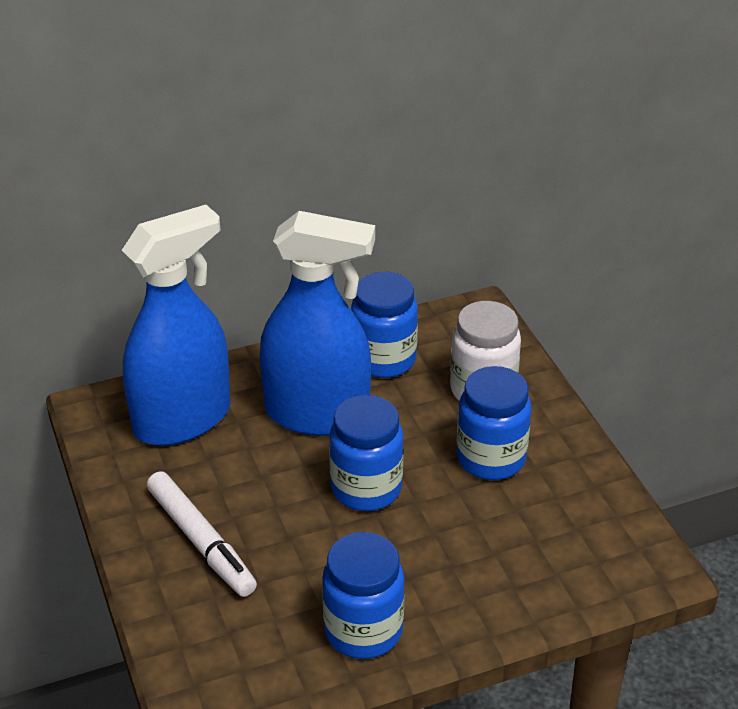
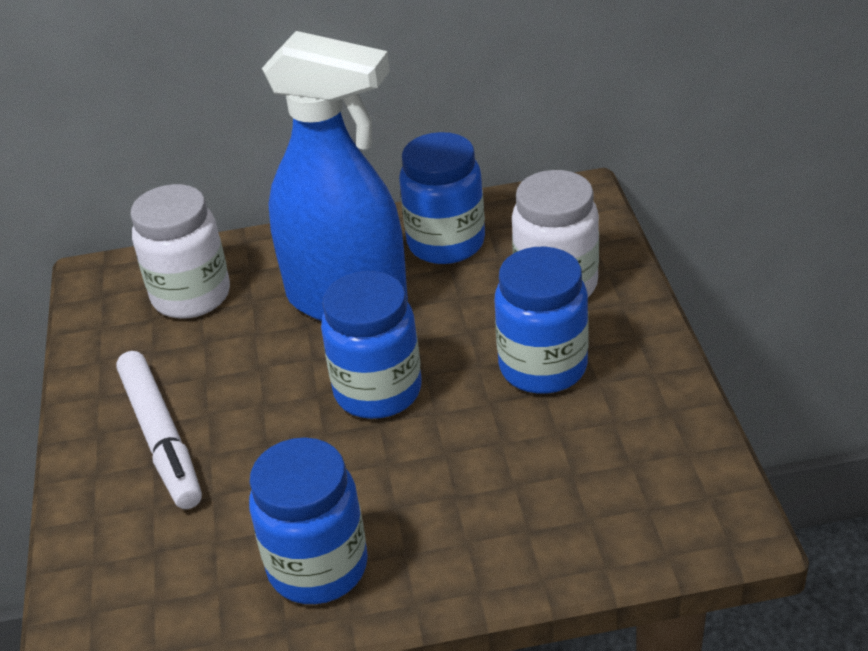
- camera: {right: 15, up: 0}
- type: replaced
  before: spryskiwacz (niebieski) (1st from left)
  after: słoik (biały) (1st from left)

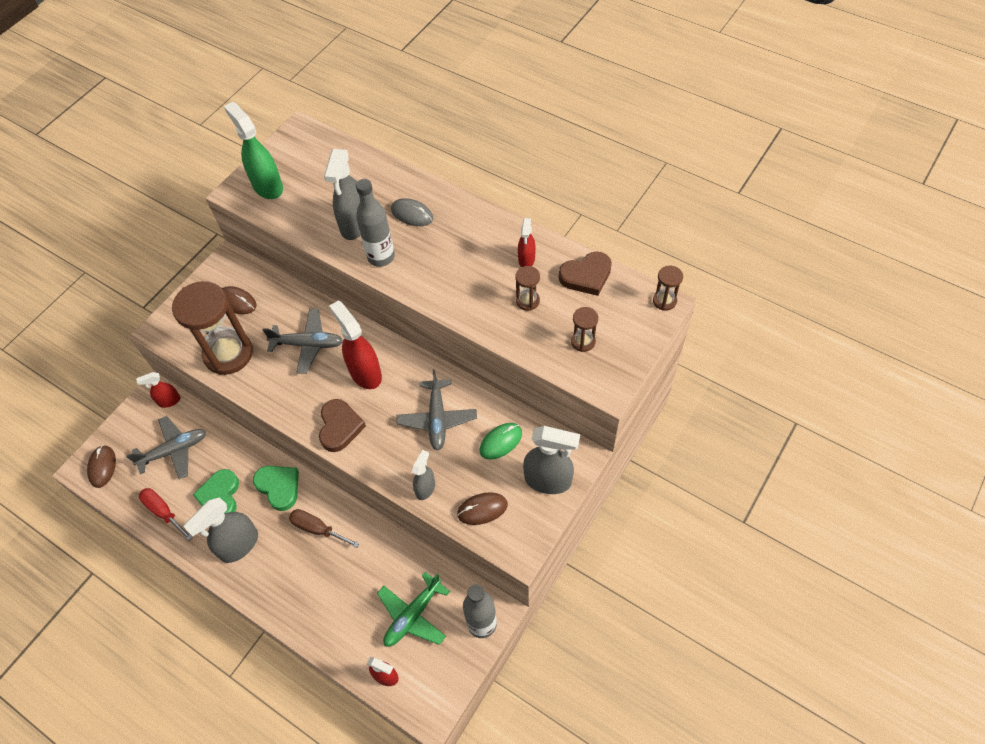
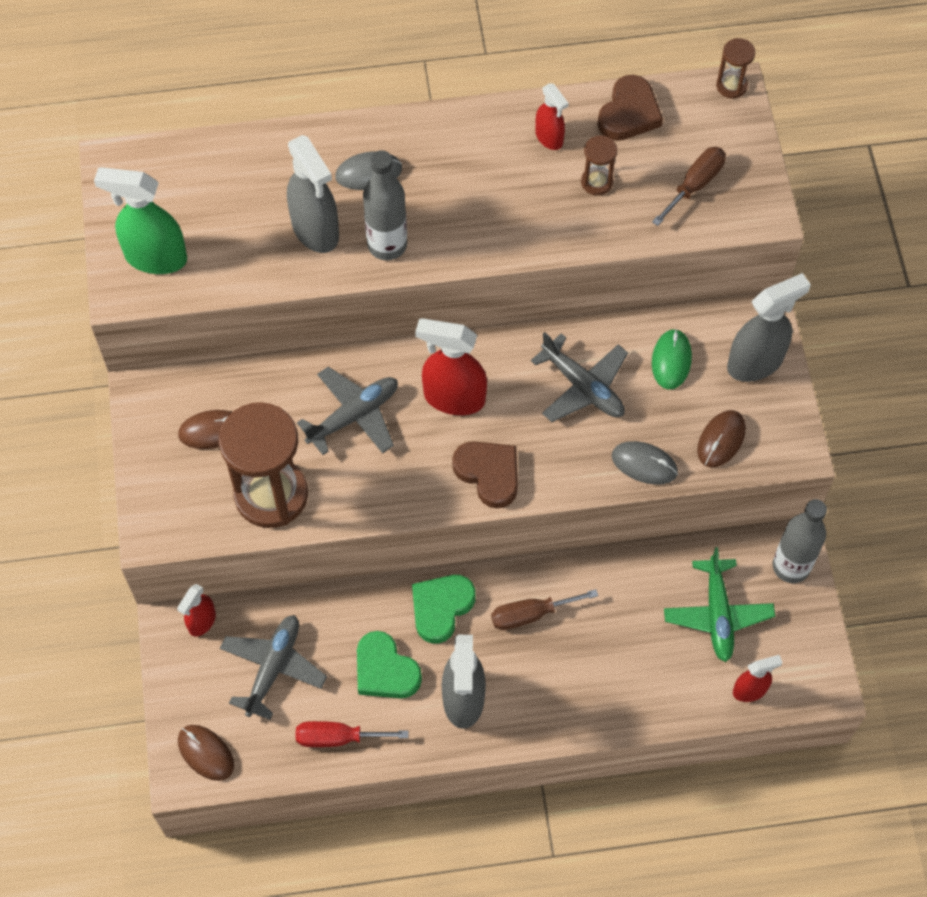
- camera: {right: -45, up: 5}
- type: replaced
  before: spryskiwacz (szary) (3rd from left)
  after: myszka (szary) (2nd from left)
- type: replaced
  before: klepsydra (brązowy) (3rd from left)
  after: śrubokręt (brązowy) (2nd from left)
- type: turned
  before: serce (zielony) (2nd from left)
  turn: -60

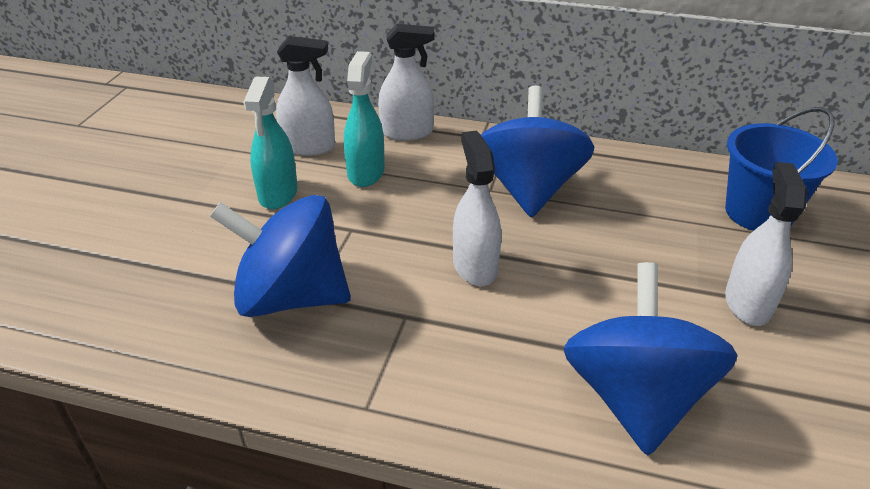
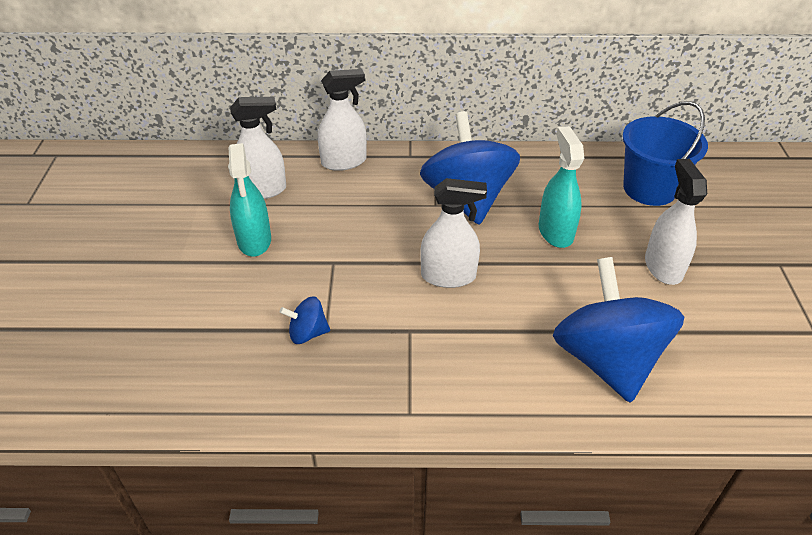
- camera: {right: -15, up: 5}
- type: moved
  before: spryskiwacz (turkusowy) (2nd from left)
- type: turned
  before: spryskiwacz (biały) (3rd from left)
  turn: 120
- type: resized
  before: bączek (niebieski) (1st from left)
  scale: 0.43

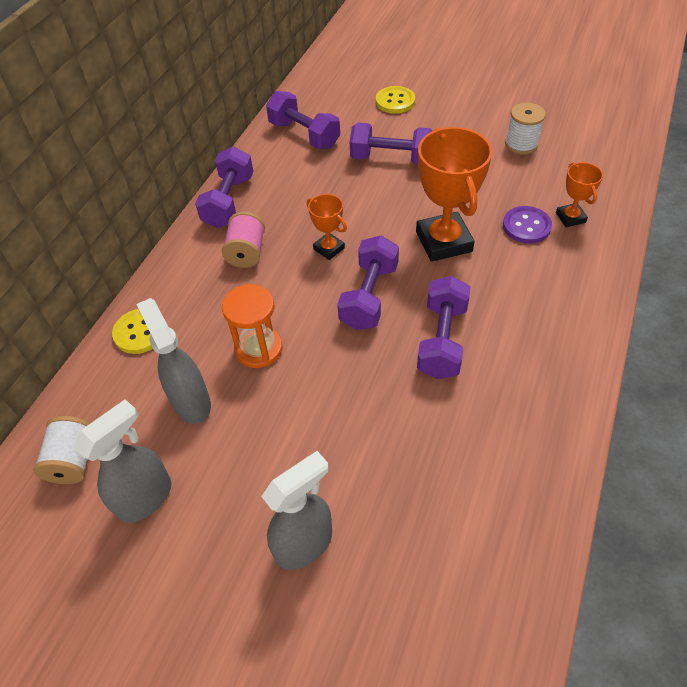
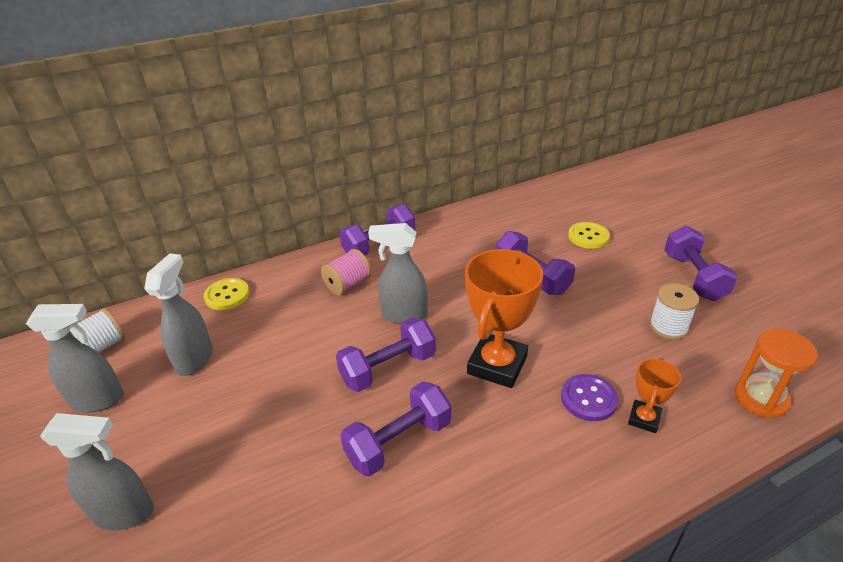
- camera: {right: 40, up: -15}
- type: moved
  before: klepsydra (pomarańczowy)
- type: moved
  before: hantel (fioletowy) (2nd from left in the first image)
  after: hantel (fioletowy) (5th from left)
- type: replaced
  before: puchar (pomarańczowy) (1st from left)
  after: spryskiwacz (szary) (4th from left)

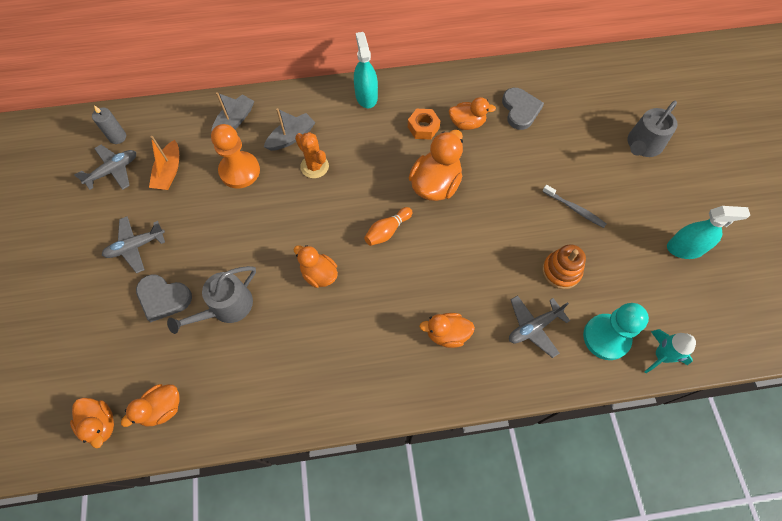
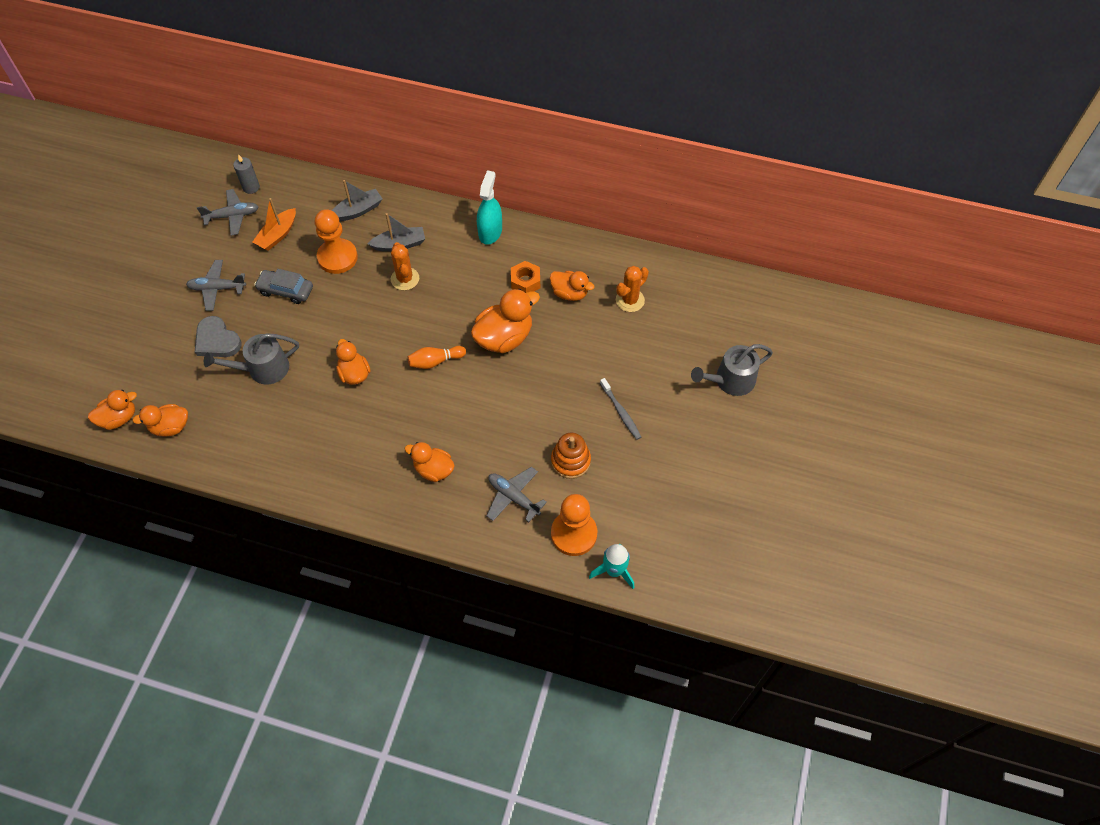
- camera: {right: 25, up: -5}
- type: removed
  before: spryskiwacz (turkusowy) (2nd from left)
- type: added
  after: samochód (szary)
- type: replaced
  before: serce (szary) (2nd from left)
  after: kaktus (pomarańczowy) (2nd from left)
- type: recoloured
  before: pionek (turkusowy)
  after: pionek (pomarańczowy) (2nd from left)
- type: turned
  before: kaczka (pomarańczowy) (1st from left)
  turn: -105
- type: turned
  before: samolot (szary) (3rd from left)
  turn: 45

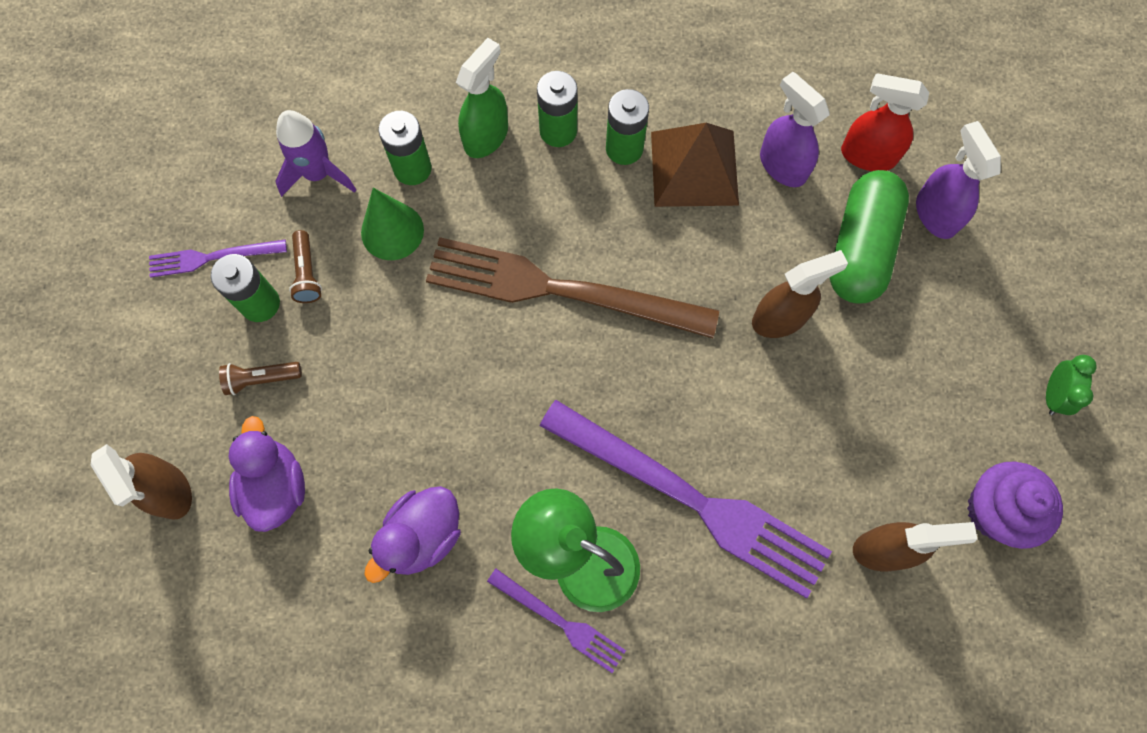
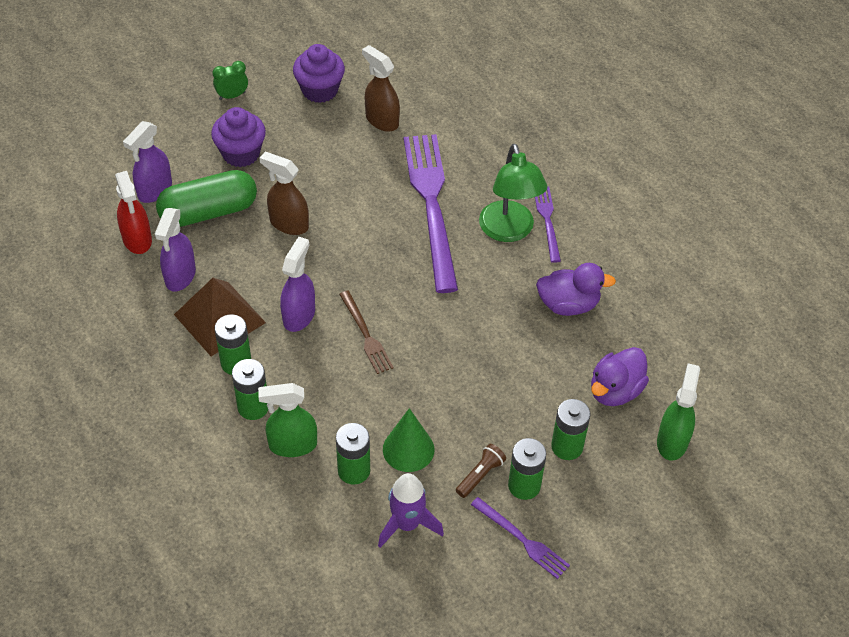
- camera: {right: -130, up: -20}
- type: added
  after: muffinka (fioletowy) (1st from left)
- type: added
  after: spryskiwacz (fioletowy) (3rd from left)
- type: replaced
  before: latarka (brązowy) (1st from left)
  after: bateria (zielony) (5th from left)
- type: recoloured
  before: spryskiwacz (brązowy) (1st from left)
  after: spryskiwacz (zielony) (2nd from left)
- type: resized
  before: widelec (brązowy)
  scale: 0.47

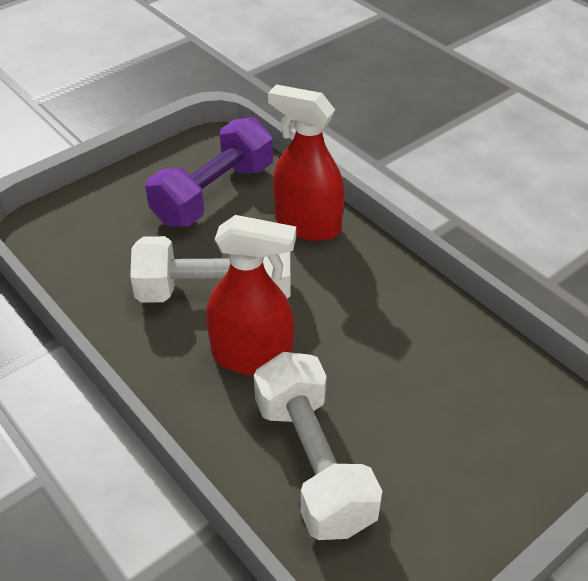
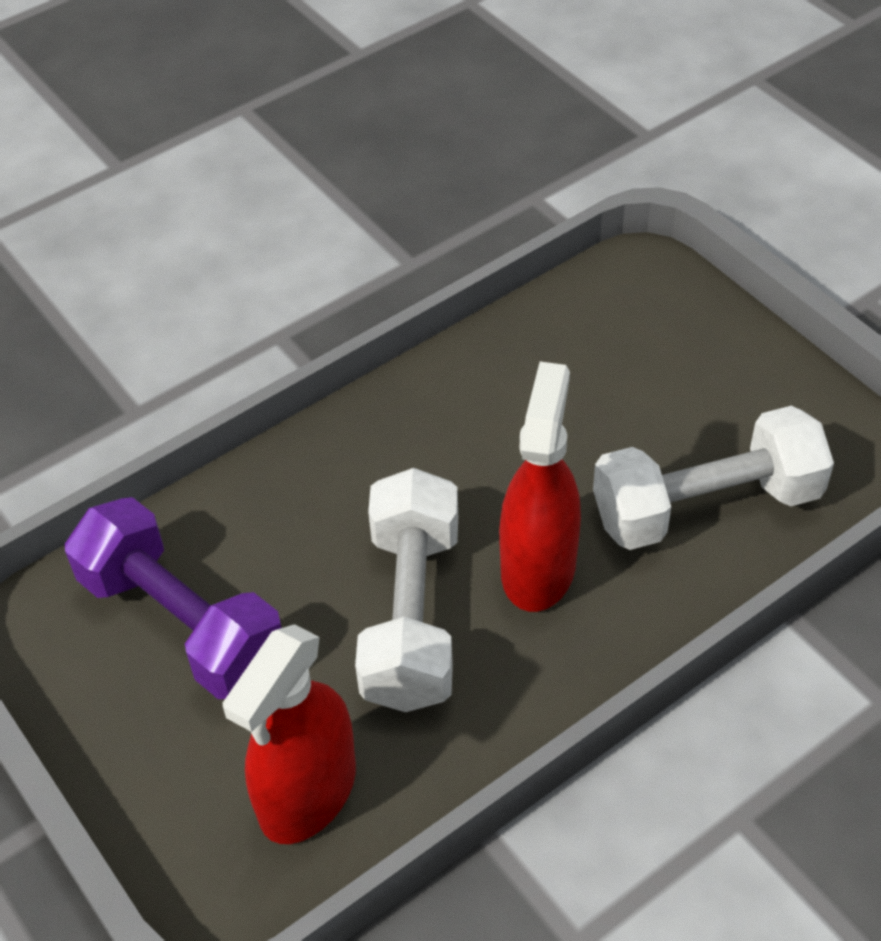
- camera: {right: -85, up: 5}
- type: moved
  before: spryskiwacz (czerwony) (2nd from left in the first image)
  after: spryskiwacz (czerwony) (1st from left)

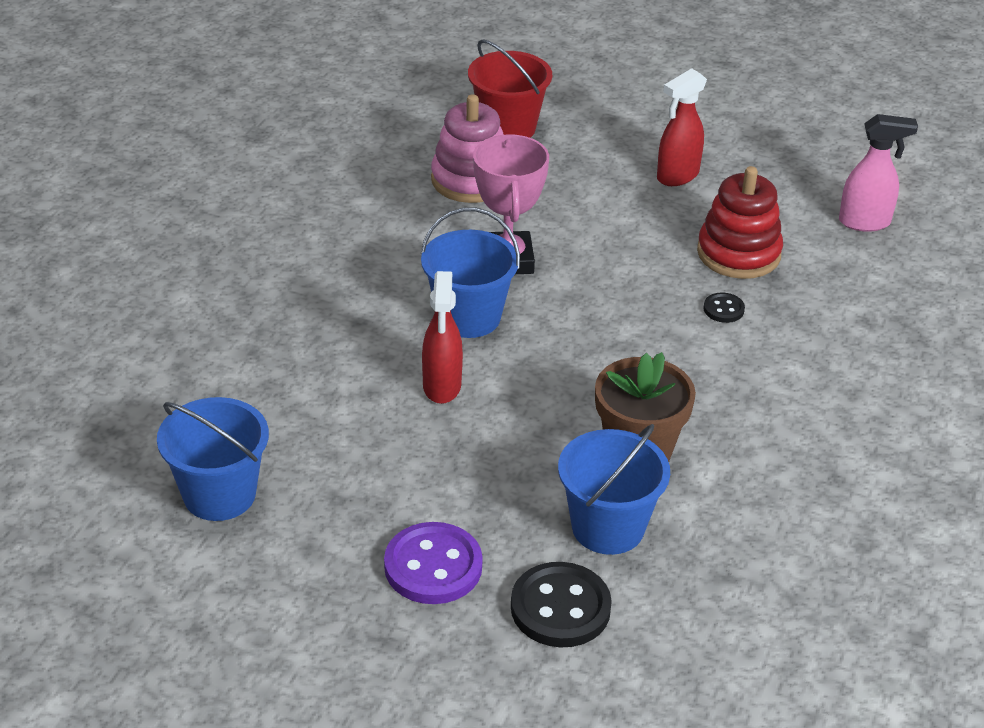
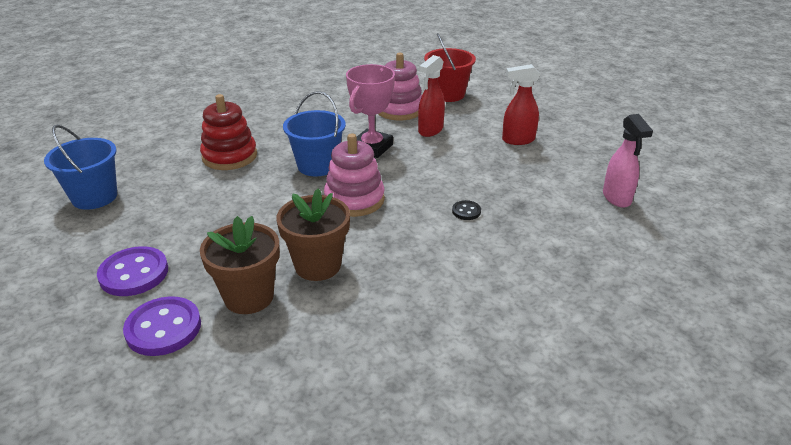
- camera: {right: 35, up: -5}
- type: added
  after: zabawka nakładanka (różowy) (1st from left)
- type: moved
  before: spryskiwacz (czerwony) (1st from left)
- type: moved
  before: zabawka nakładanka (czerwony)
- type: replaced
  before: wiadro (niebieski) (3rd from left)
  after: doniczka (brązowy) (1st from left)
- type: recoloured
  before: guzik (czarny) (1st from left)
  after: guzik (fioletowy) (2nd from left)
- type: turned
  before: spryskiwacz (różowy)
  turn: 45

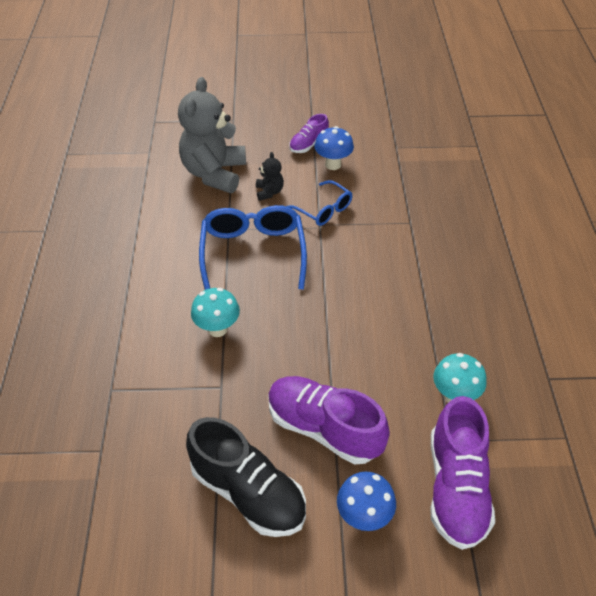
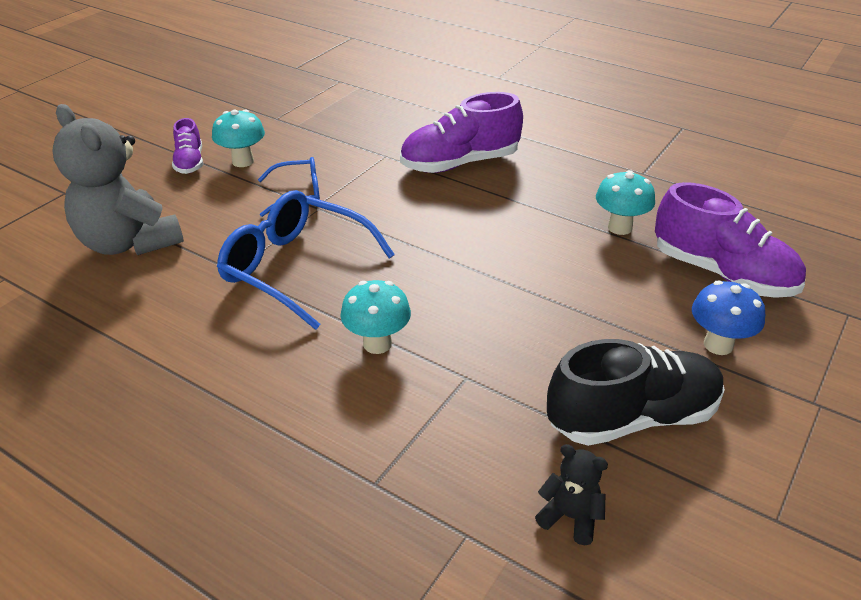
- camera: {right: -55, up: -10}
- type: moved
  before: miś (czarny)
- type: moved
  before: but (fioletowy) (2nd from left)
- type: recoloured
  before: grzyb (niebieski) (1st from left)
  after: grzyb (turkusowy) (1st from left)

